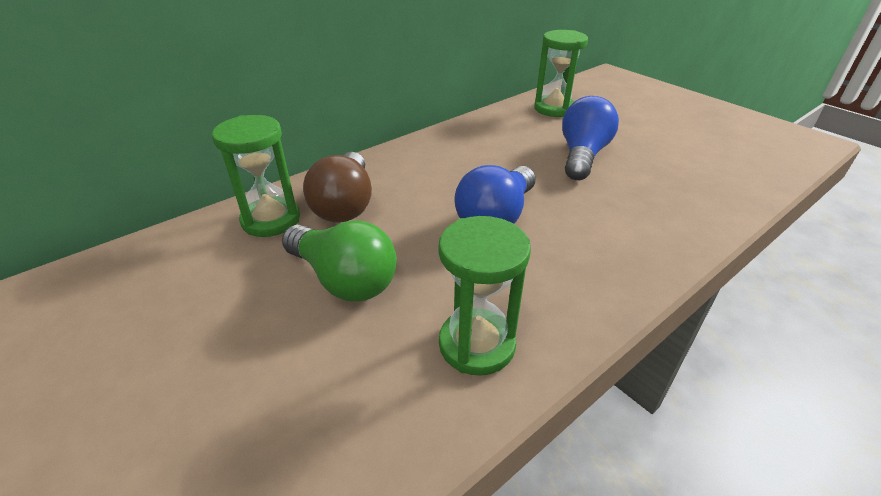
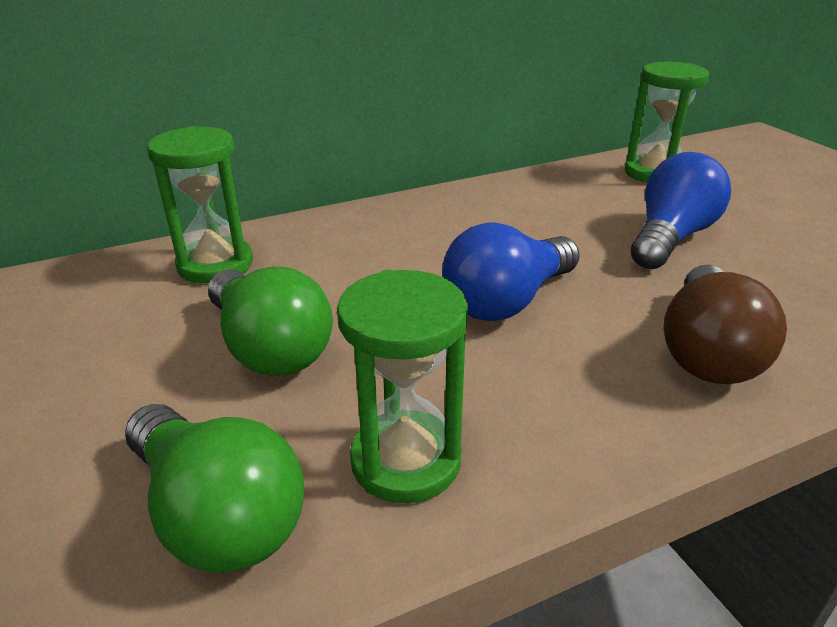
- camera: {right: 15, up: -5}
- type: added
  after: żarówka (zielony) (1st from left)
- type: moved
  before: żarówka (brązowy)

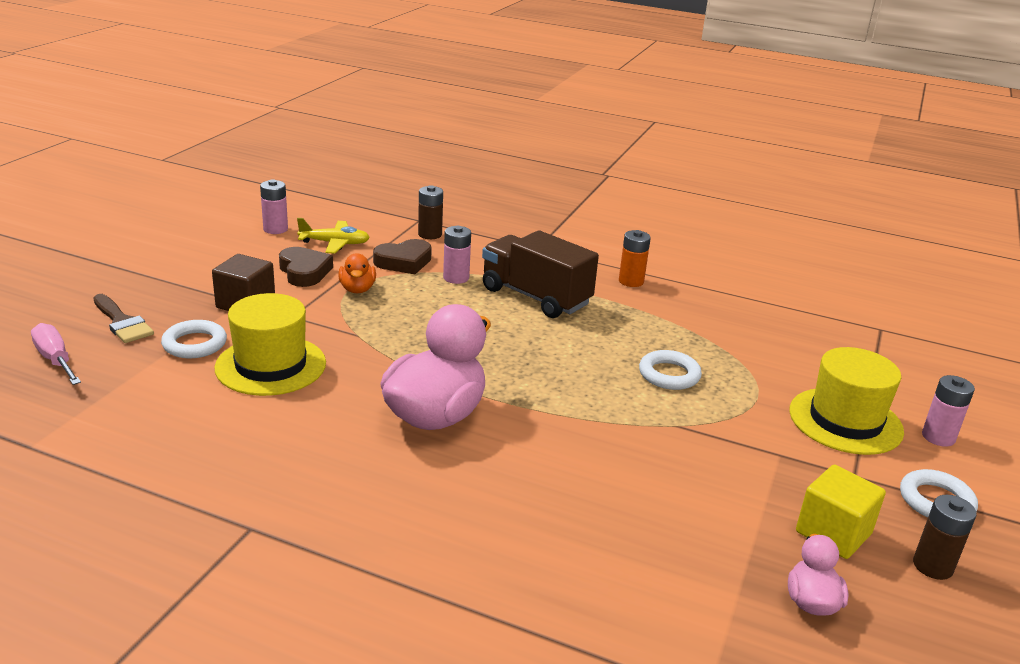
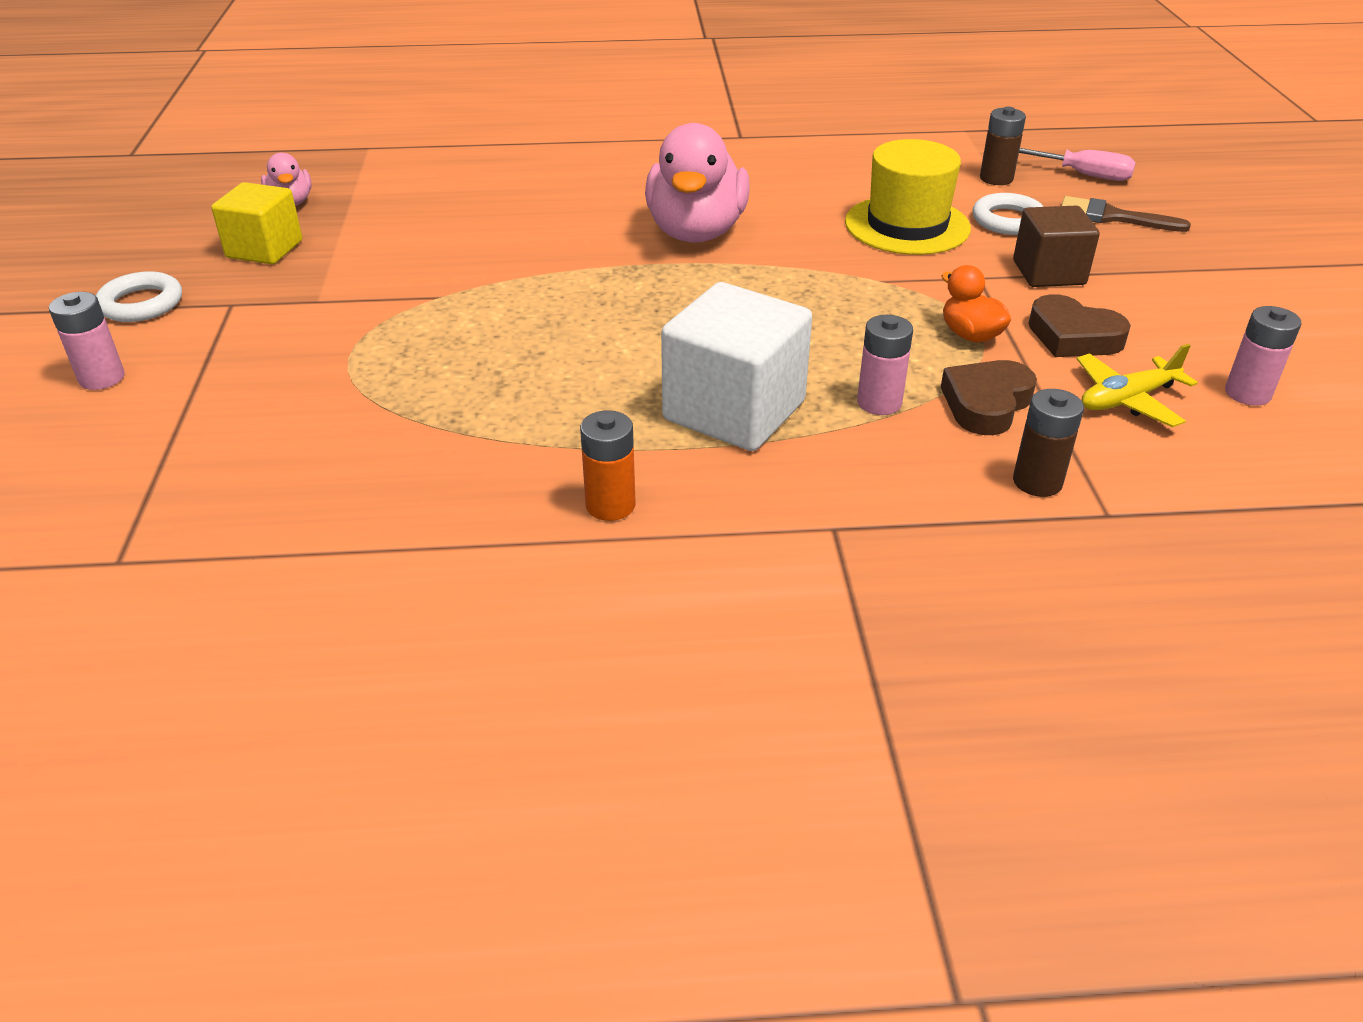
- camera: {right: 155, up: 10}
- type: removed
  before: pierścień (biały) (2nd from left)
- type: removed
  before: kapelusz (żółty) (2nd from left)
- type: moved
  before: bateria (brązowy) (2nd from left in the first image)
  after: bateria (brązowy) (1st from left)
- type: replaced
  before: ciężarówka (brązowy)
  after: sześcian (biały)

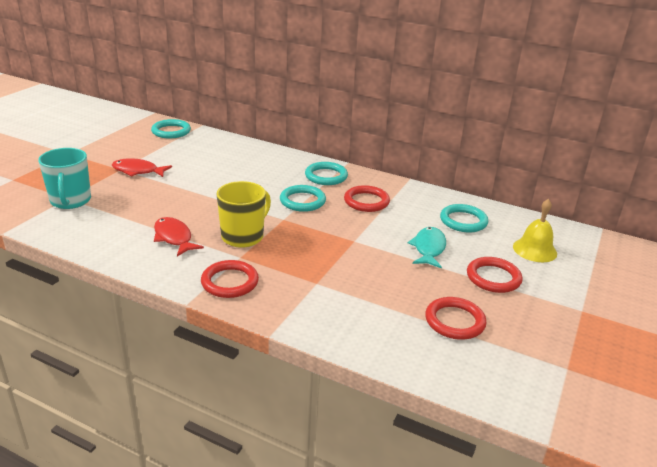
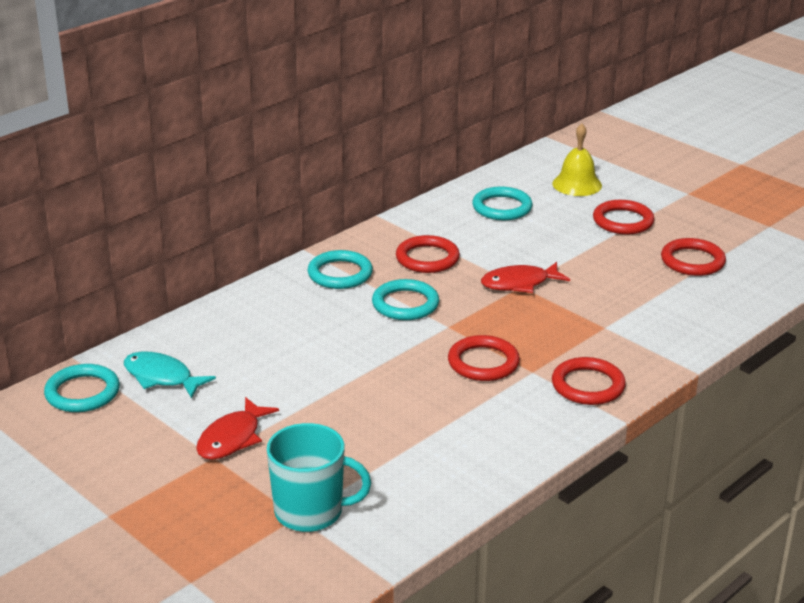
- camera: {right: -70, up: 0}
- type: moved
  before: ryba (czerwony) (2nd from left)
- type: moved
  before: ryba (turkusowy)
- type: replaced
  before: kubek (żółty)
  after: pierścień (czerwony) (2nd from left)

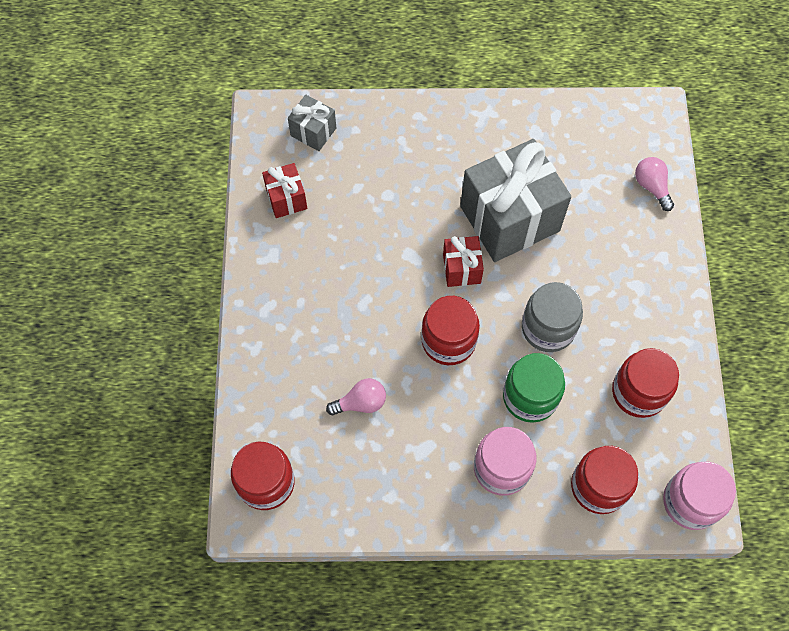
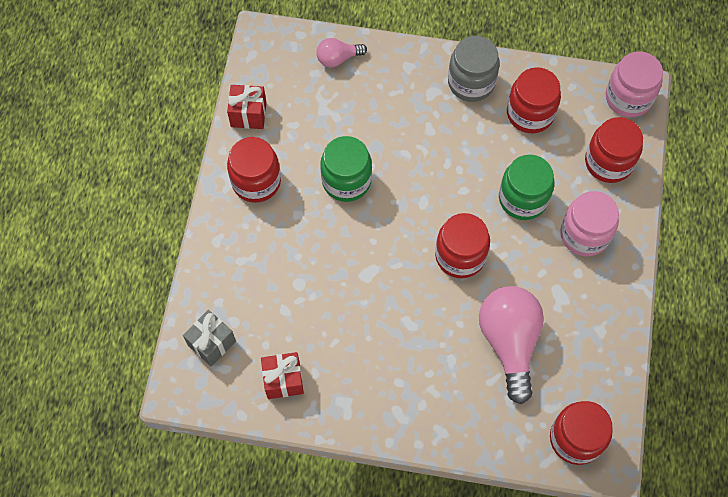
- camera: {right: -80, up: 0}
- type: added
  after: słoik (czerwony) (1st from left)
- type: moved
  before: prezent (czerwony) (2nd from left in the first image)
  after: prezent (czerwony) (1st from left)
- type: moved
  before: słoik (szary)
- type: replaced
  before: prezent (szary) (2nd from left)
  after: słoik (zielony) (1st from left)
- type: resized
  before: żarówka (różowy) (1st from left in the first image)
  scale: 1.97

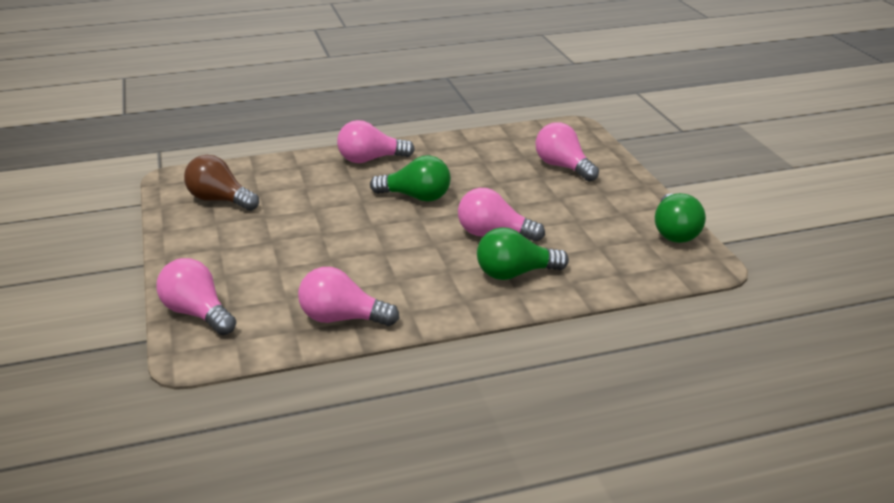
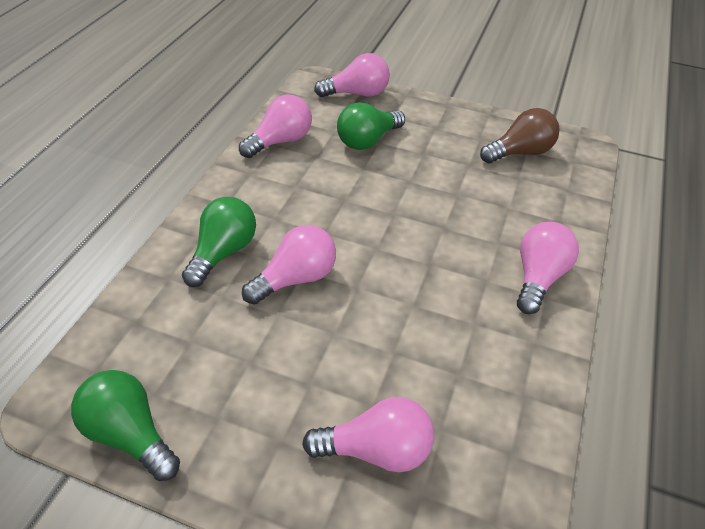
- camera: {right: 125, up: 15}
- type: moved
  before: żarówka (zielony) (1st from left in the first image)
  after: żarówka (zielony) (3rd from left)

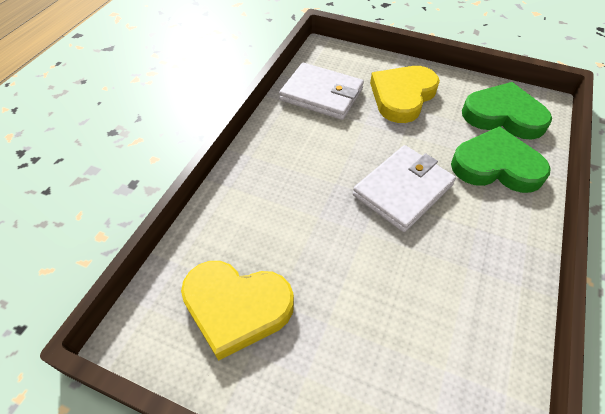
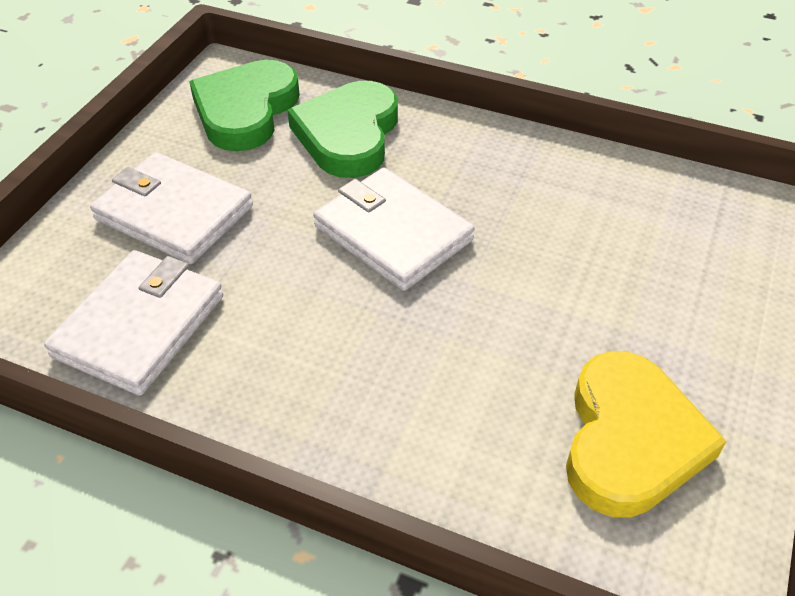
- camera: {right: -90, up: -5}
- type: replaced
  before: serce (żółty) (2nd from left)
  after: portfel (biały) (2nd from left)

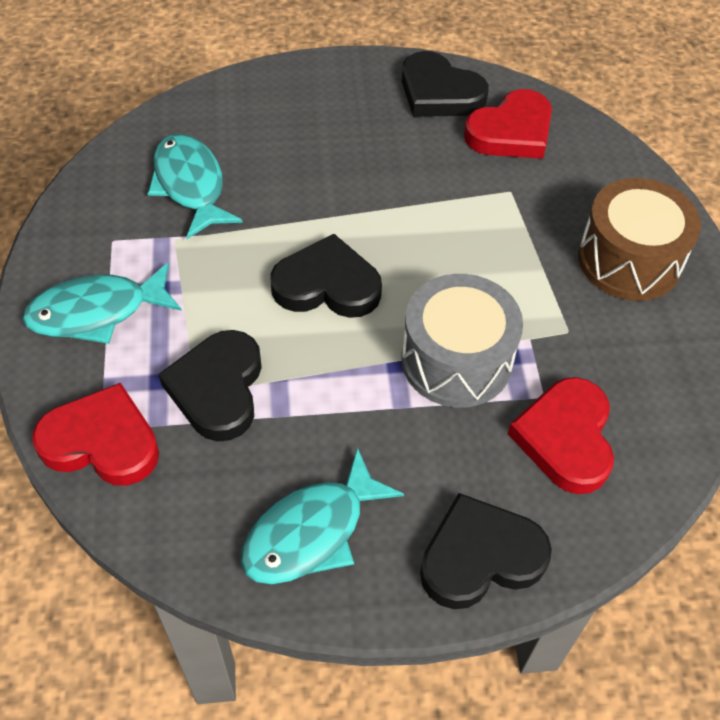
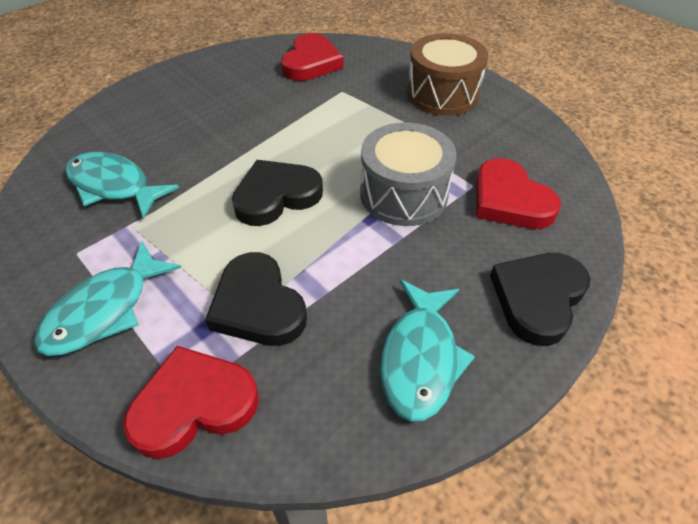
- camera: {right: -35, up: -5}
- type: removed
  before: serce (czarny) (3rd from left)

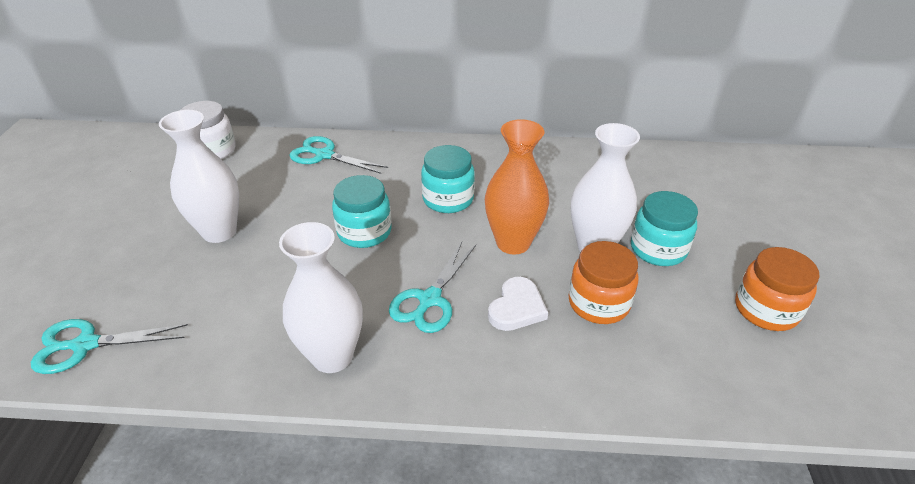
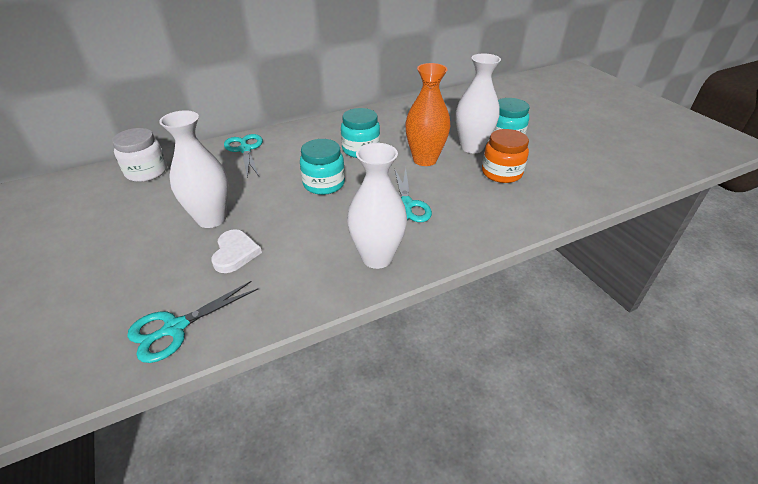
- camera: {right: -30, up: 0}
- type: removed
  before: słoik (pomarańczowy) (2nd from left)
- type: moved
  before: serce (biały)
- type: turned
  before: nożyczki (turkusowy) (2nd from left)
  turn: 75

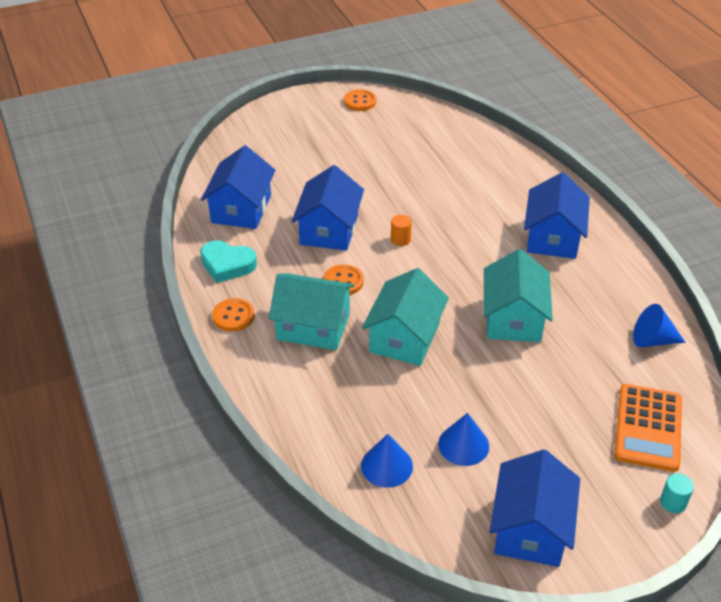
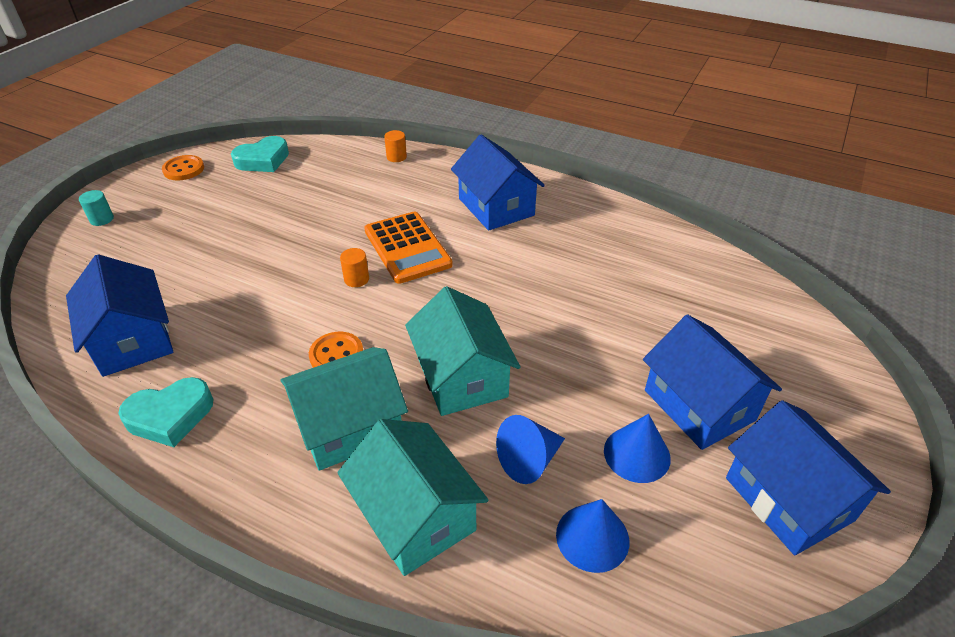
- camera: {right: -40, up: 0}
- type: removed
  before: guzik (pomarańczowy) (1st from left)
- type: added
  after: serce (turkusowy) (2nd from left)
- type: added
  after: walec (pomarańczowy) (2nd from left)
- type: moved
  before: domek (niebieski) (2nd from left in the first image)
  after: domek (niebieski) (3rd from left)
- type: moved
  before: domek (turkusowy) (3rd from left in the first image)
  after: domek (turkusowy) (2nd from left)
- type: moved
  before: kalkulator (pomarańczowy)
- type: moved
  before: stożek (niebieski) (3rd from left in the first image)
  after: stożek (niebieski) (1st from left)
- type: moved
  before: walec (turkusowy)

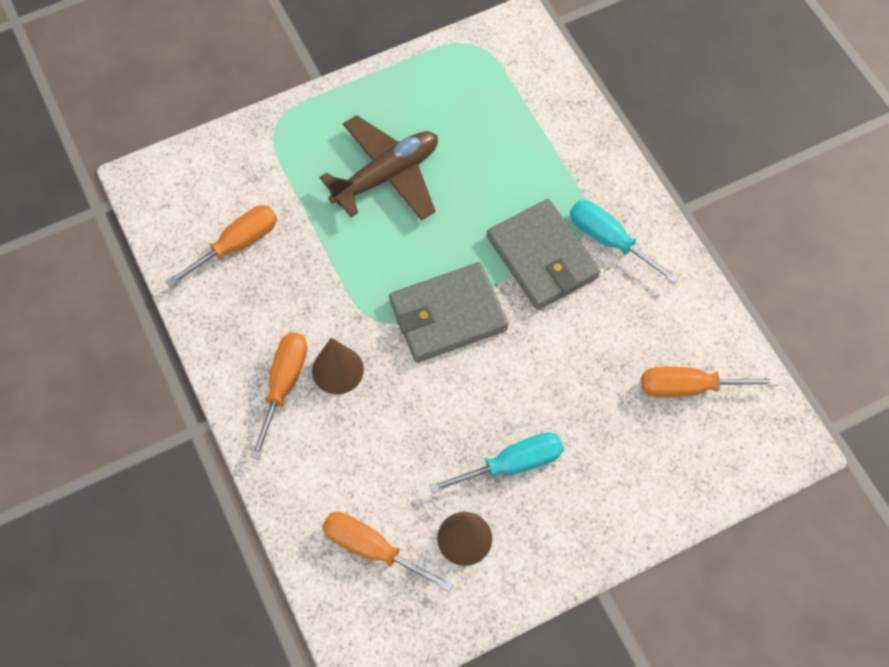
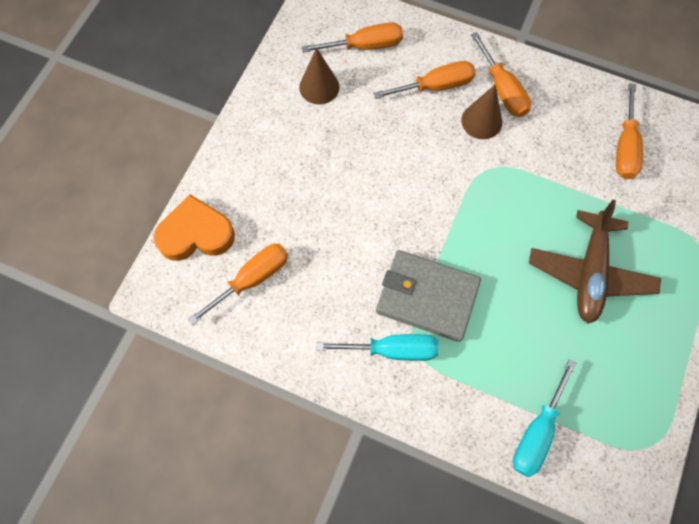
- camera: {right: 140, up: 5}
- type: removed
  before: portfel (szary) (1st from left)
- type: added
  after: serce (pomarańczowy)
- type: added
  after: śrubokręt (pomarańczowy) (3rd from left)
- type: moved
  before: śrubokręt (turkusowy) (1st from left in the first image)
  after: śrubokręt (turkusowy) (2nd from left)

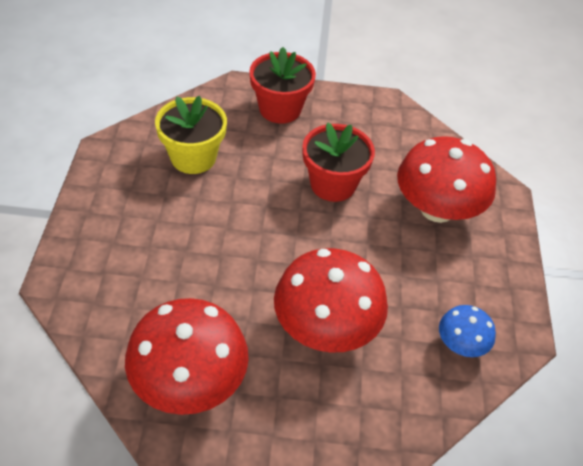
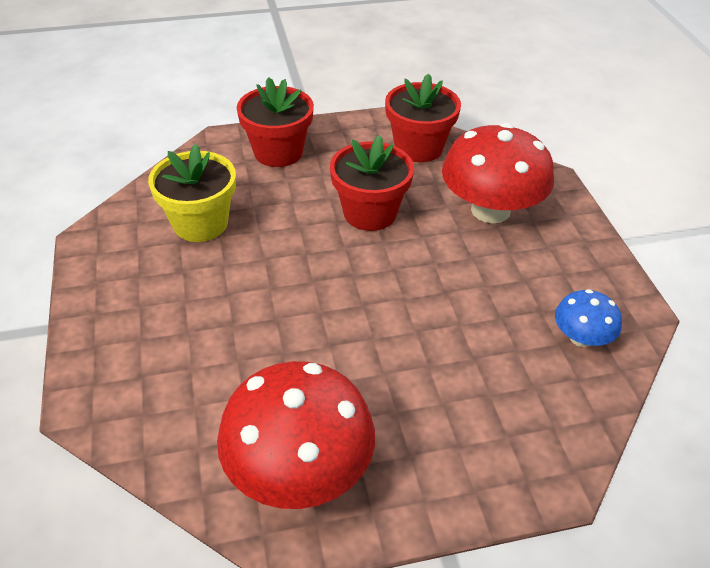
- camera: {right: -15, up: -5}
- type: removed
  before: grzyb (czerwony) (2nd from left)
- type: added
  after: doniczka (czerwony) (3rd from left)

